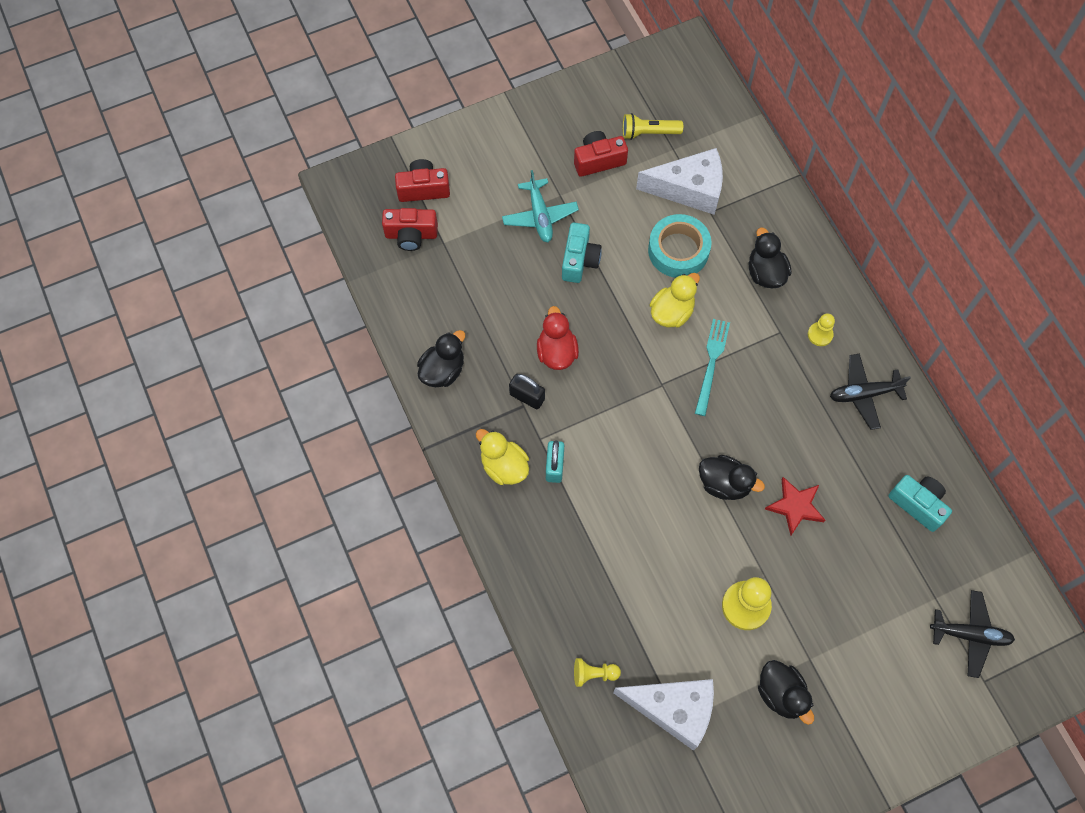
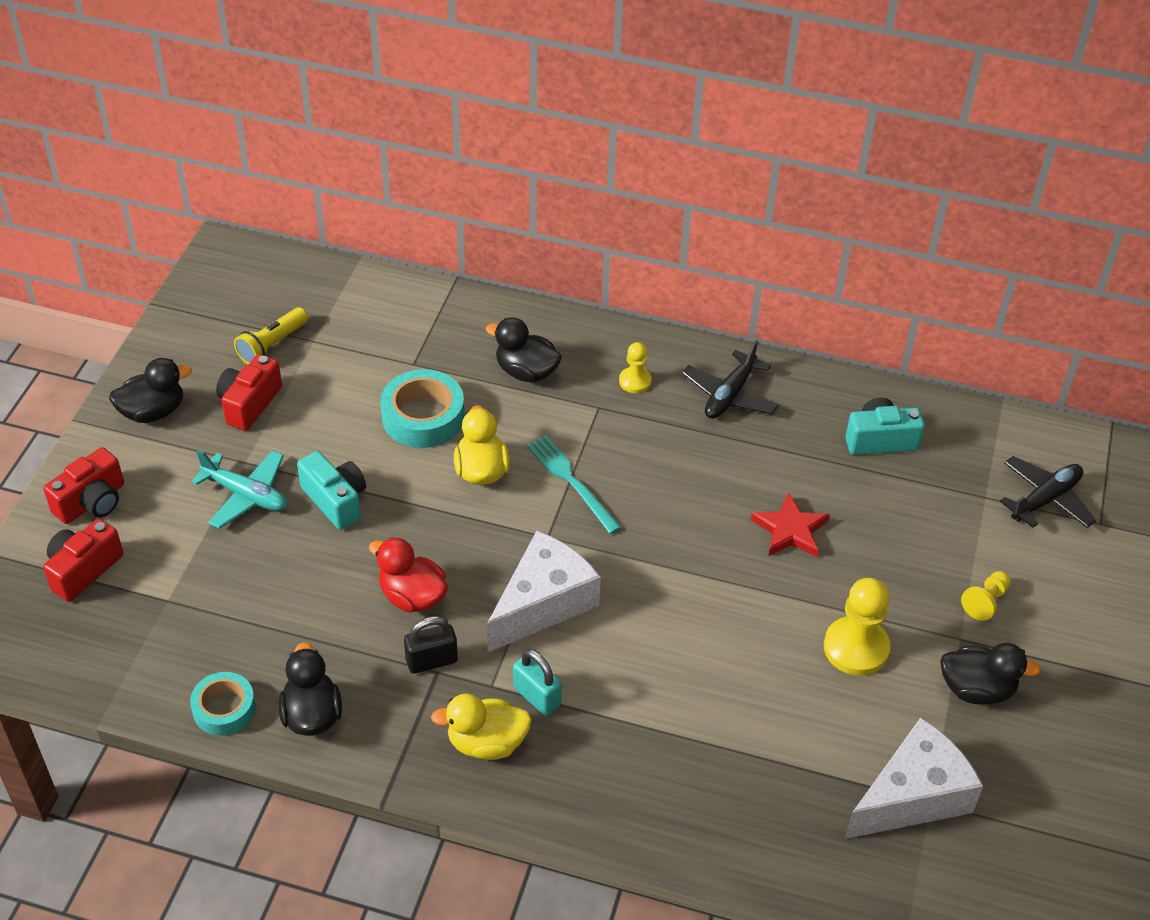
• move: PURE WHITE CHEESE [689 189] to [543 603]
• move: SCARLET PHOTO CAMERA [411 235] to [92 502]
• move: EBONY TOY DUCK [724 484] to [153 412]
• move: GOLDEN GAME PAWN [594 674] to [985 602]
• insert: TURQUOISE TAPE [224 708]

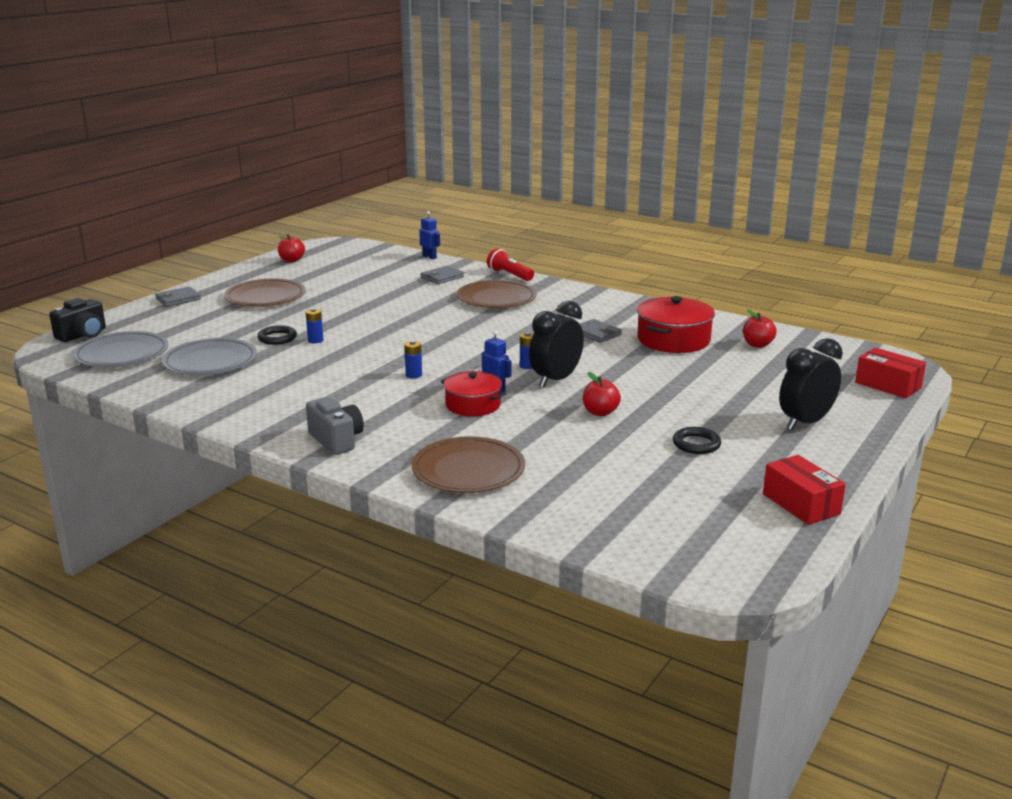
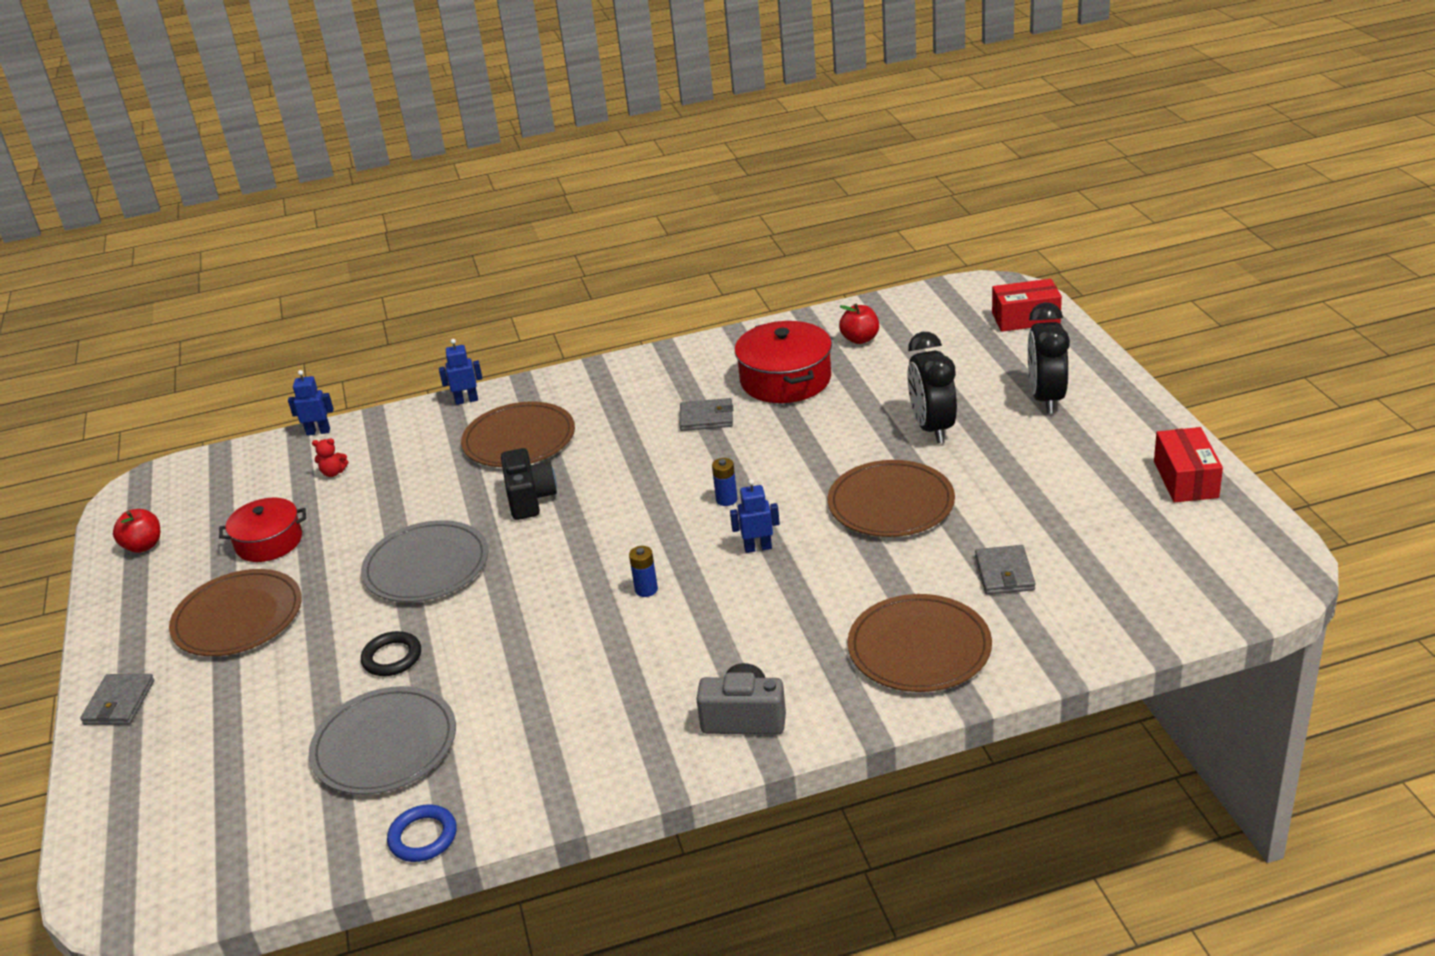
• replace: SCARLET POCKET TORCH [509 275] to ROYAL BLUE ROBOT [466 400]
• move: GREY CARD WALLET [442 277] to [1004 573]
• move: EBONY PHOTO CAMERA [83 335] to [530 499]
• move: EBONY CLOCK [556 380] to [932 428]
• delete: ROYAL BLUE AA BATTERY [315 340]
• move: GREY FLAT DISH [122 354] to [426 566]
• move: SCARLET POT [473 405] to [269 542]
• replace: SCARLET APPLE FRUIT [600 412] to RUSSET FLAT DISH [891 503]
• delete: EBONY HOOP [696 444]
• rotate: SCARLET PACKAGE [801 504] = [1185 479] 75 degrees clockwise
• insert: SCARLET STUFFED BEAR [333 473]
• insert: ROYAL BLUE HOOP [423 837]

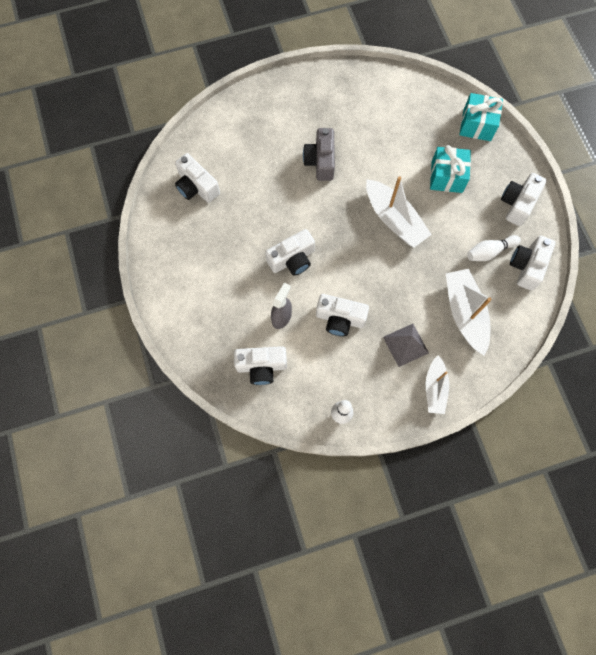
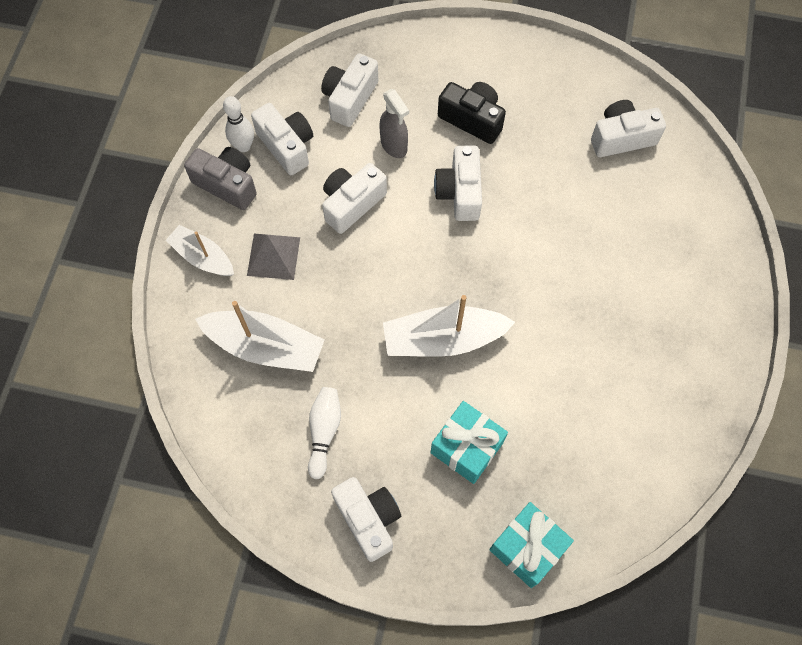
• move: GREY PHOTO CAMERA [320 161] to [227 184]
• move: PURE WHITE PHOTO CAMERA [527 266] to [287 146]
• insert: EBONY PHOTO CAMERA [472 119]

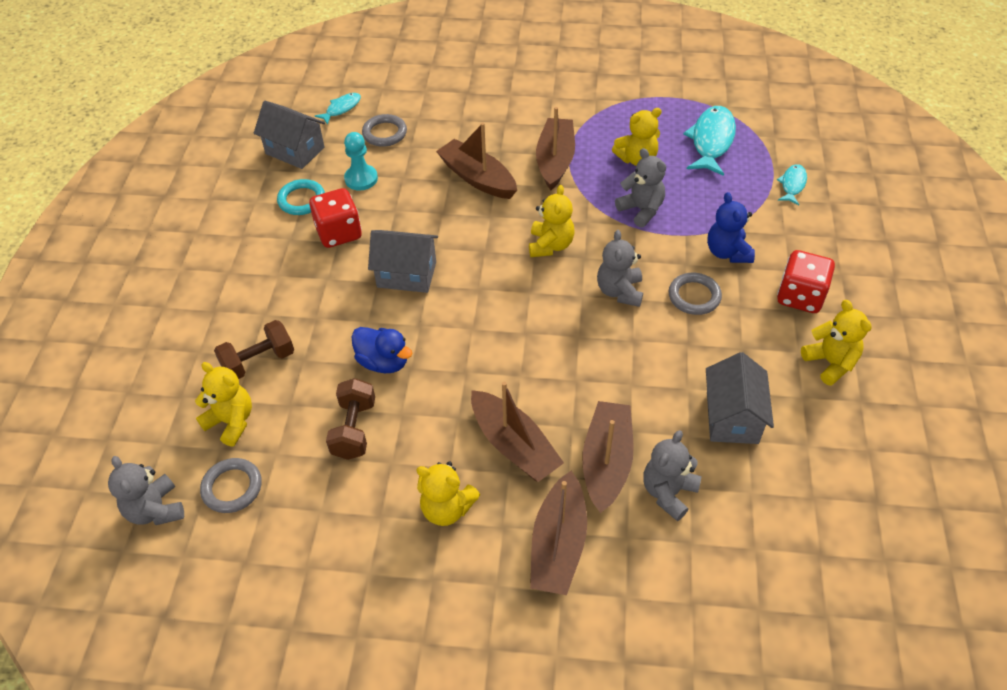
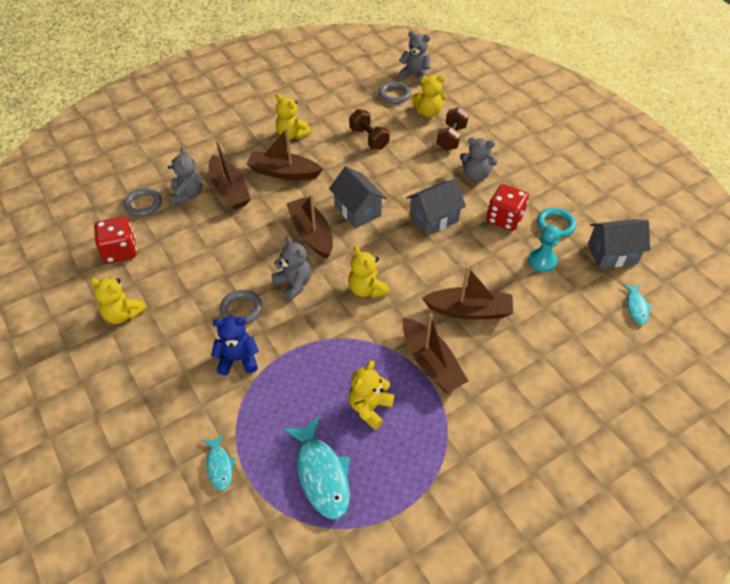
• move: GREY HOOP [384 133] to [143 204]
• move: GREY STUFFED BEAR [641 210] to [475 175]
• rotate: ROYAL BLUE STUFFED BEAR [727 252] = [238 359] 45 degrees counterclockwise
• move: SCARLET DIE [800 296] to [120 251]
• delete: ROYAL BLUE TOY DUCK [383 362]
• move: GREY COTTAGE [732 417] to [357 210]
• rotate: GOLDEN STUFFED BEAR [447 508] = [292 135] 120 degrees counterclockwise
• move: RUSSET TOY BOAT [558 544] to [311 234]

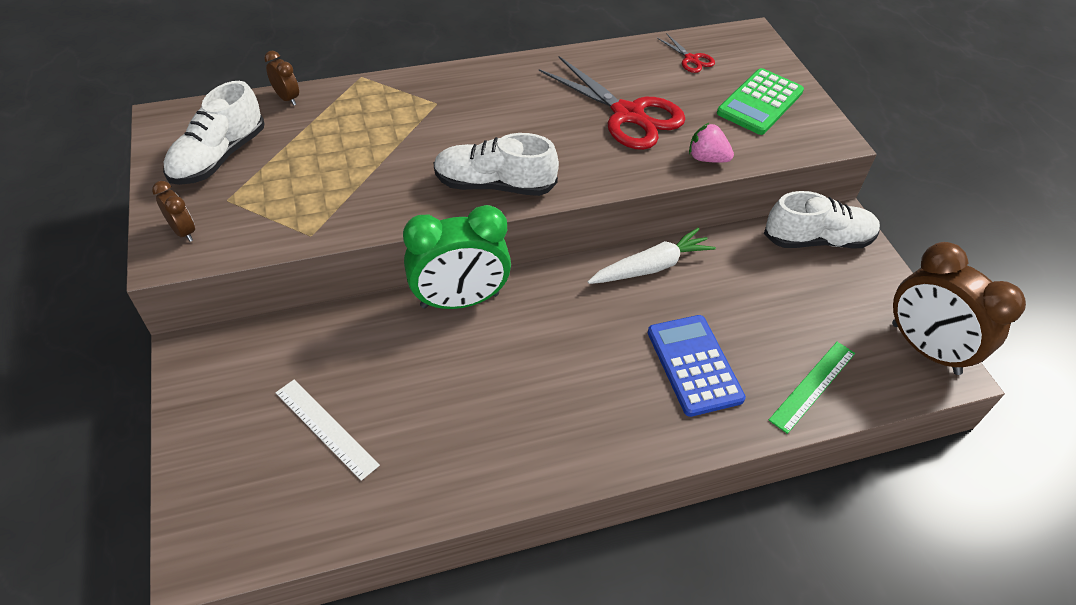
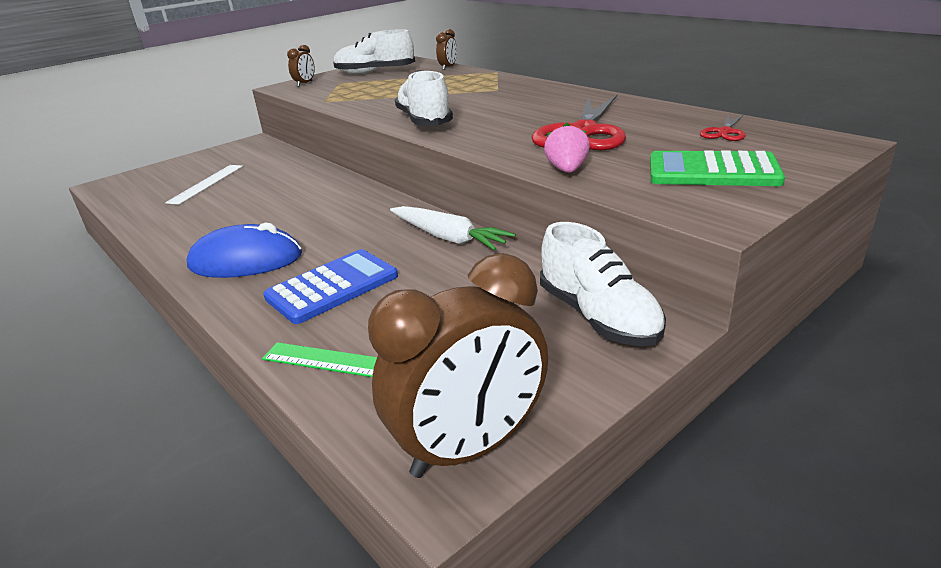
• delete: GREEN CLOCK [460 300]
• rotate: RUSSET CLOCK [924 349] = [470 448] 150 degrees counterclockwise
• insert: ROYAL BLUE MOUSE [246 260]

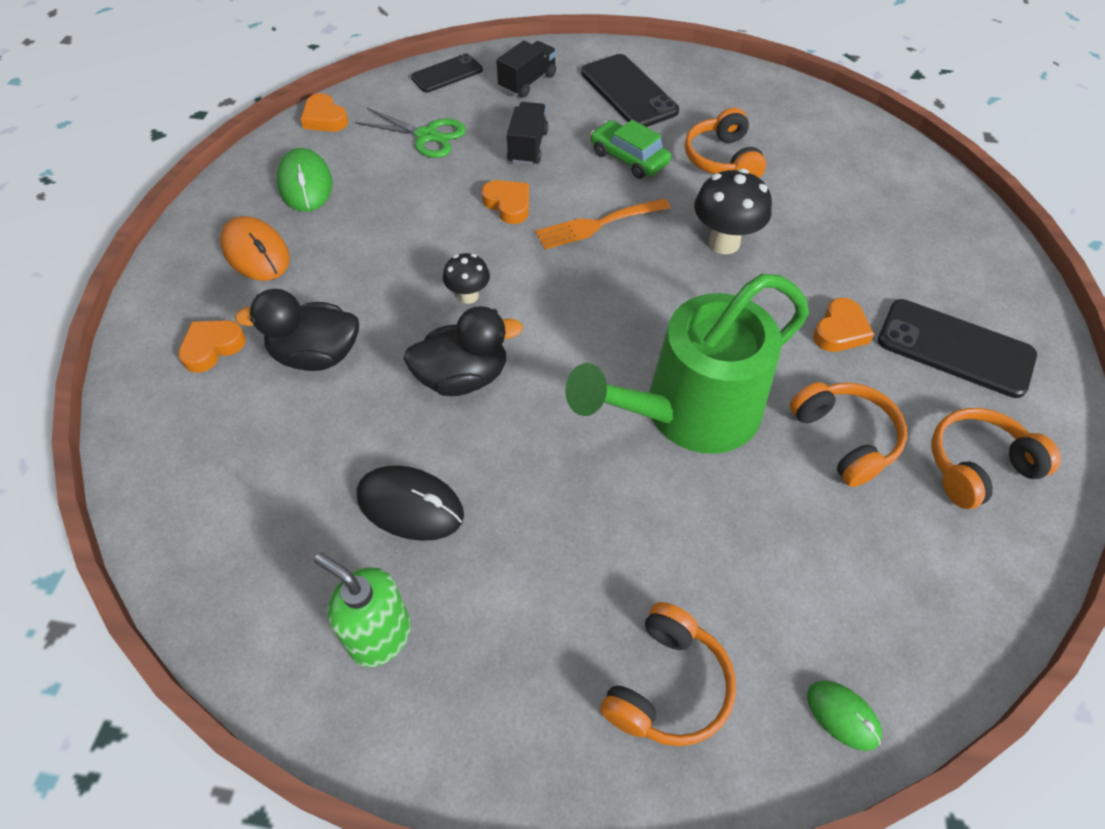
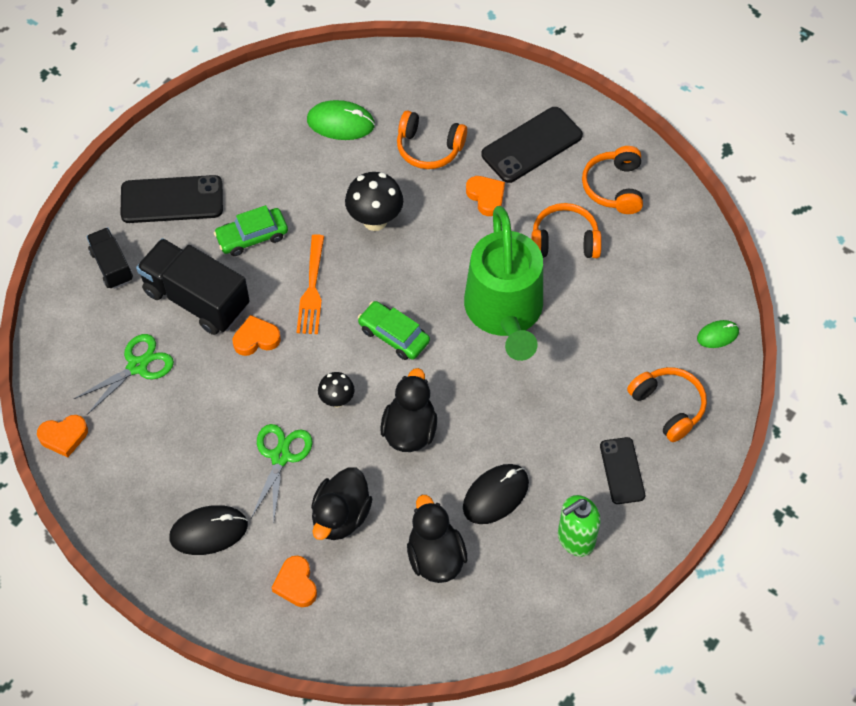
• move: EBONY PHONE [447 74] to [622 471]
• resize: EBONY TOY TRUCK [527 147] = [196 299] x1.77
• move: ORANGE-COLOURED HEADPHONES [722 159] to [429 148]
• move: GREEN MOUSE [305 184] to [340 123]
• recolor: ORANGE-COLOURED MOUSE [256 253] to EBONY MOUSE [209 531]
• insert: GREEN CAR [394 335]
• insert: GREEN PAIR OF SCISSORS [280 456]
• insert: EBONY TOY DUCK [435 557]

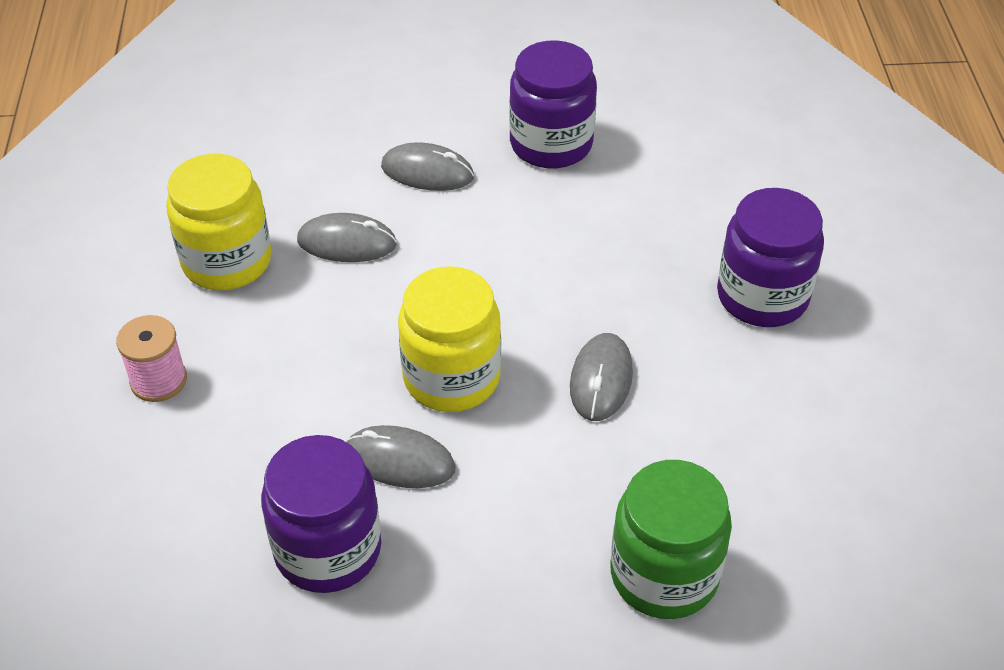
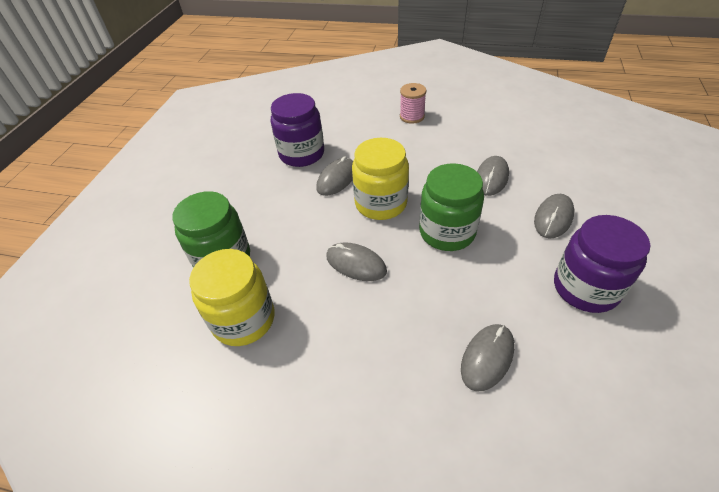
• move: GOLDEN JAM JAR [227 261] to [243 319]
• delete: VIOLET JAM JAR [762 296]
• insert: GREEN JAM JAR [447 232]
• insert: GREY MOUSE [487 358]

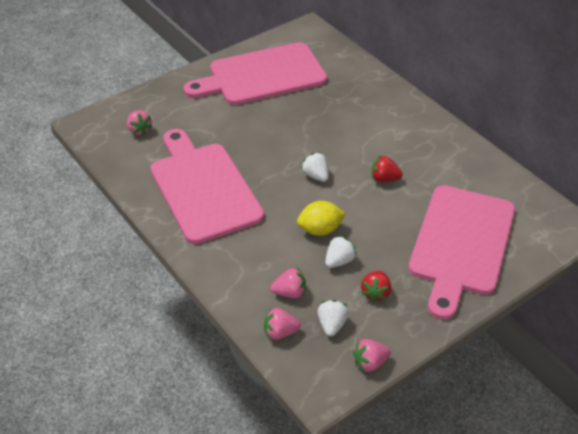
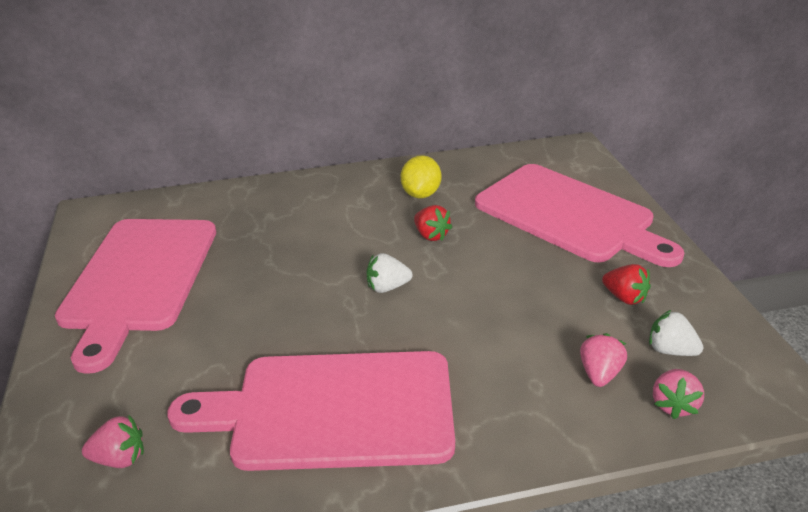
• rotate: SCARLET BERRY [384 179] = [431 235] 75 degrees counterclockwise
• move: GOLDEN LEMON [320 230] to [421 194]
• delete: PURE WHITE BERRY [339 261]
• delete: ROSY BERRY [370 363]

